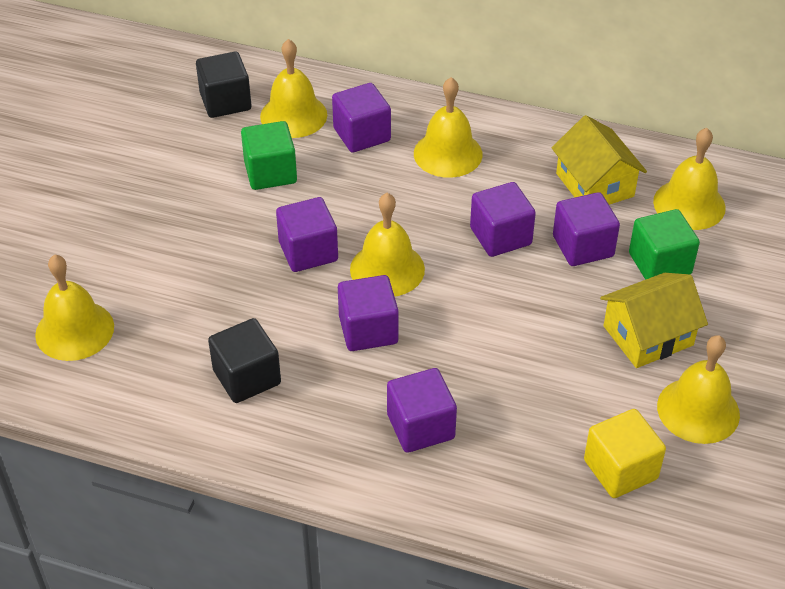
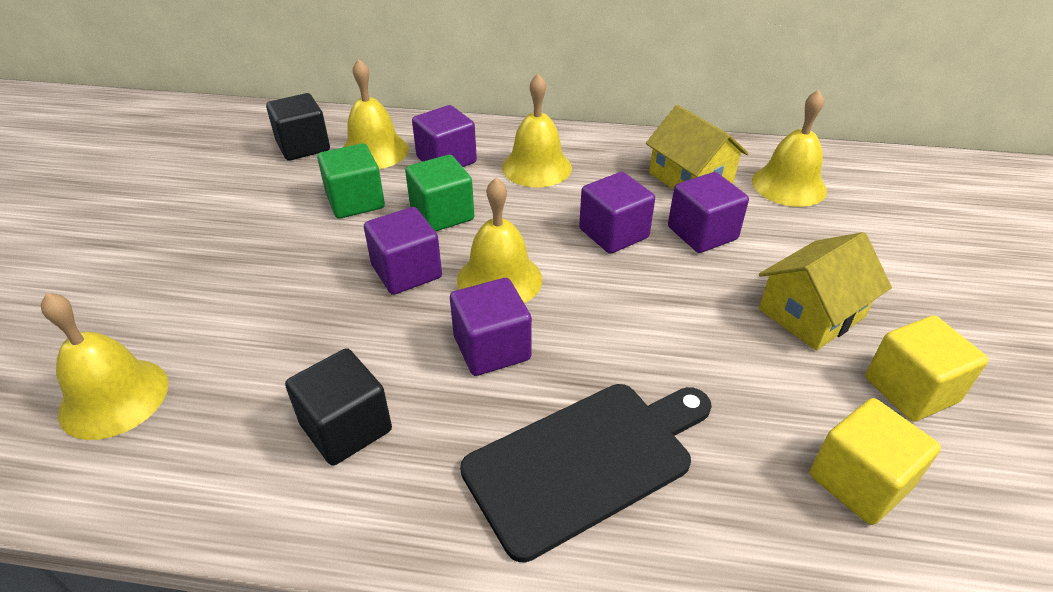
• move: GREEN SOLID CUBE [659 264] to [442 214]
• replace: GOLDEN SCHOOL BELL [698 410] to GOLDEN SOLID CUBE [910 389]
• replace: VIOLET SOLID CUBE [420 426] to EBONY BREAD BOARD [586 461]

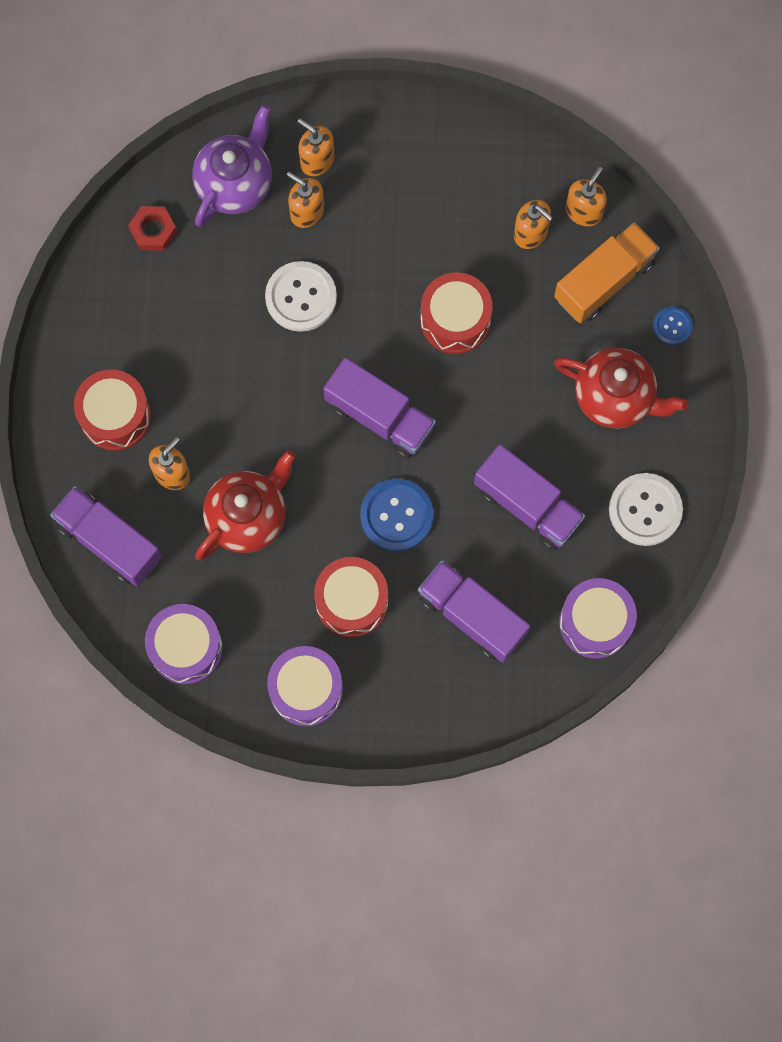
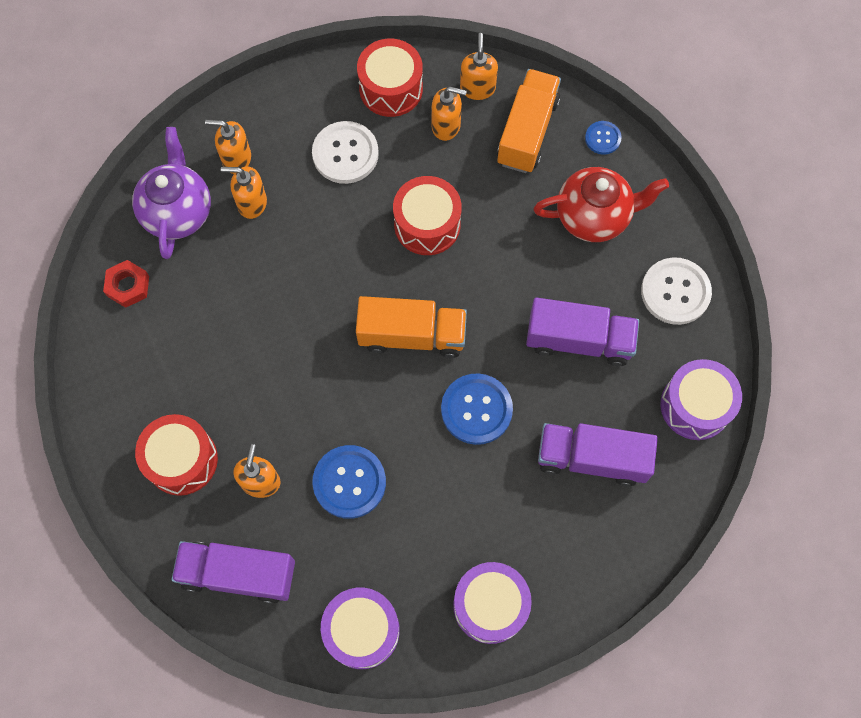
• move: PURE WHITE SEWING BUTTON [301 297] to [345 154]
• recolor: VIOLET TOY TRUCK [379 416] to ORANGE-COLOURED TOY TRUCK [412 335]
• replace: SCARLET TEAPOT [247 517] to ROYAL BLUE SEWING BUTTON [349 482]
• move: SCARLET SNARE DRUM [352 601] to [391 88]

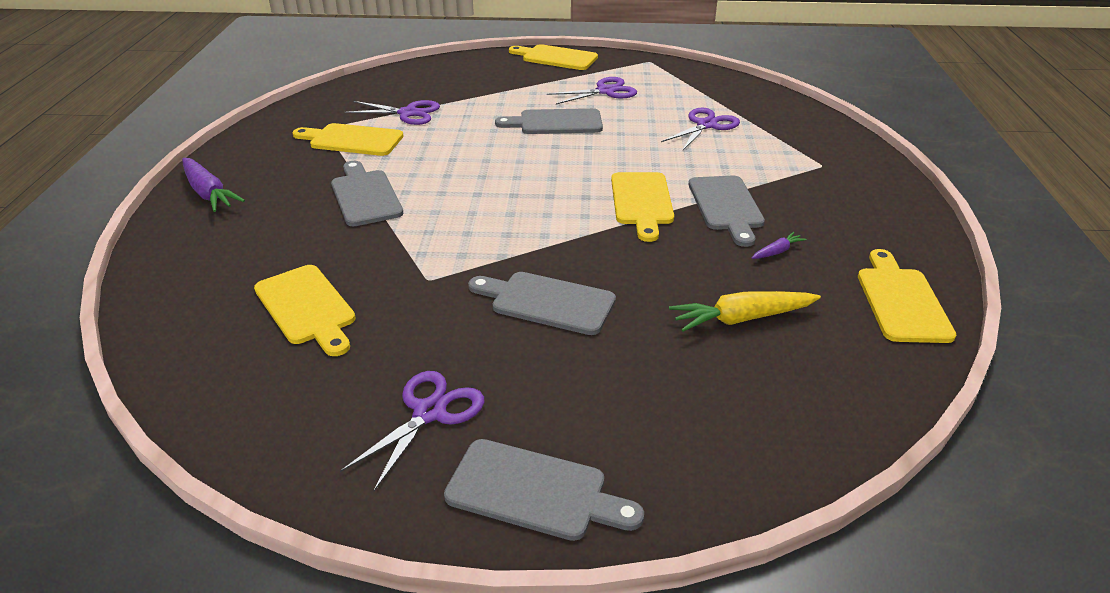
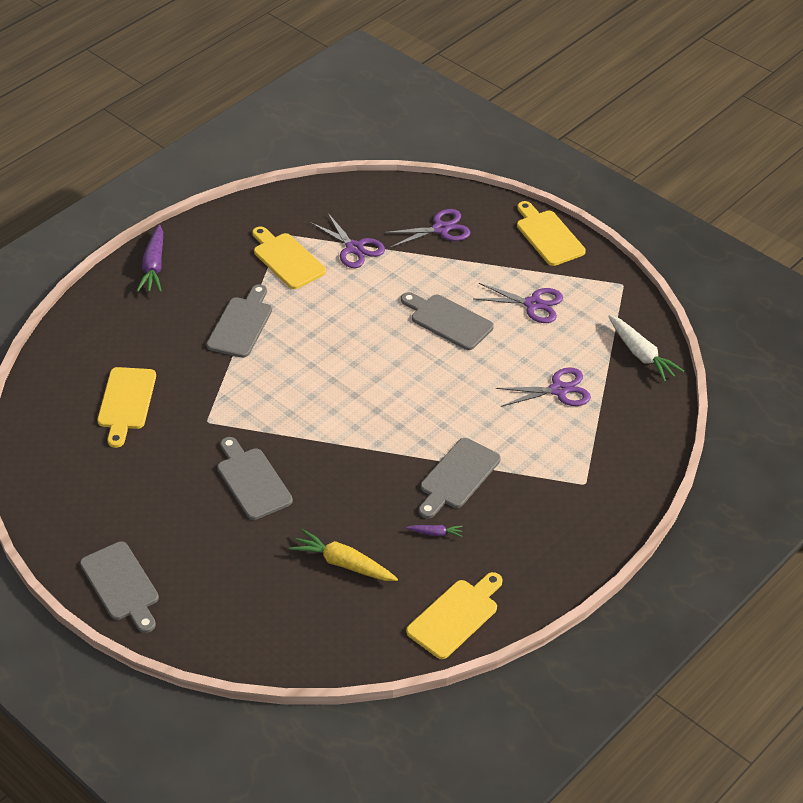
• delete: GOLDEN BREAD BOARD [641 202]
• move: VIOLET PAIR OF SCISSORS [429 412] to [441 229]
• insert: PURE WHITE CARROT [641 354]

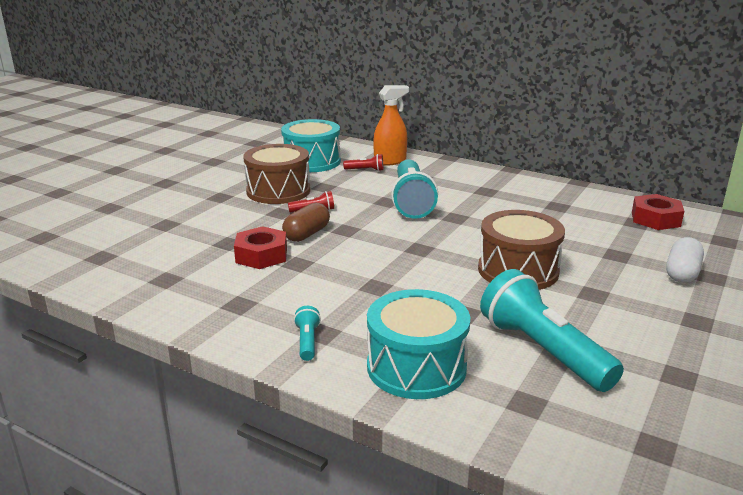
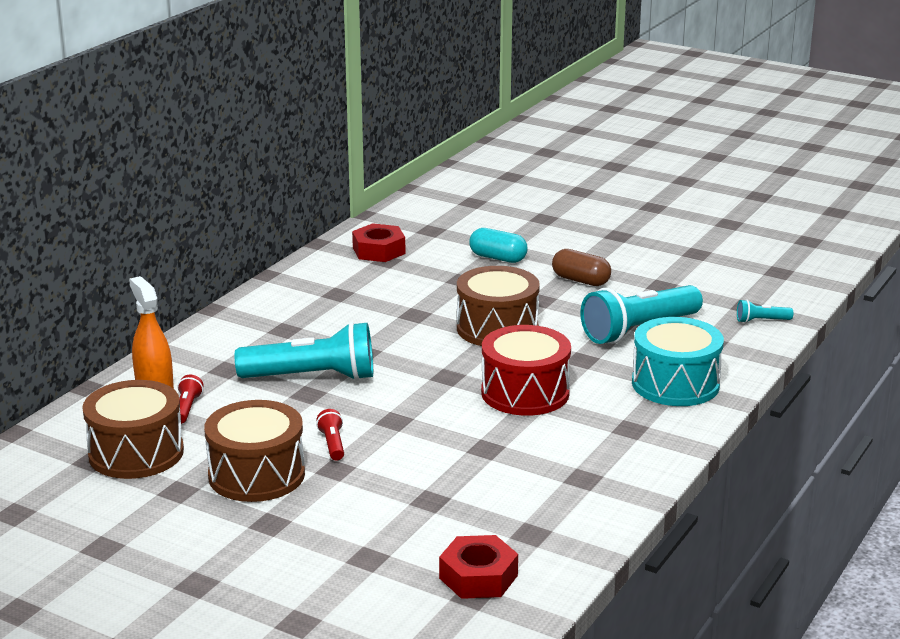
• recolor: TURQUOISE SNARE DRUM [312 162] to RUSSET SNARE DRUM [136 453]
• move: RUSSET PILL [307 234] to [580 280]
• move: SCARLET HEXAGON NUT [261 255] to [478 577]
• recolor: PURE WHITE PILL [682 273] to TURQUOISE PILL [498 258]
• move: TURQUOISE POCKET TORCH [307 341] to [761 321]
• insert: SCARLET SNARE DRUM [525 393]

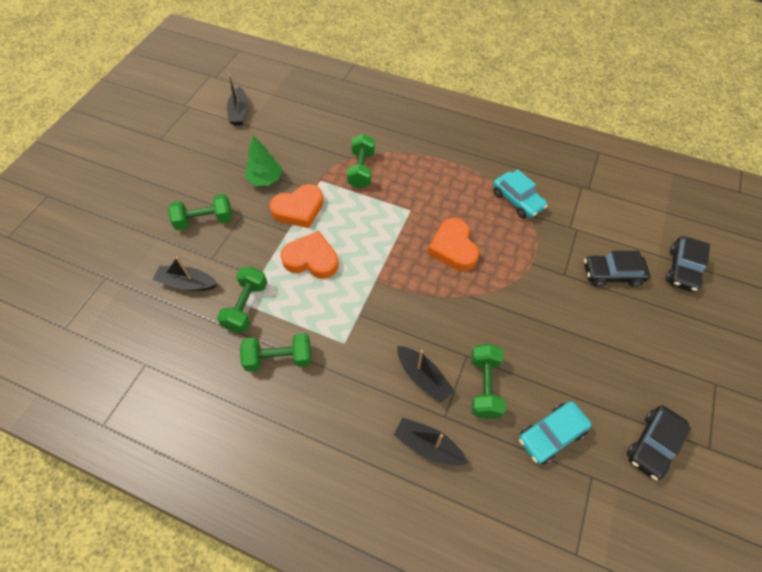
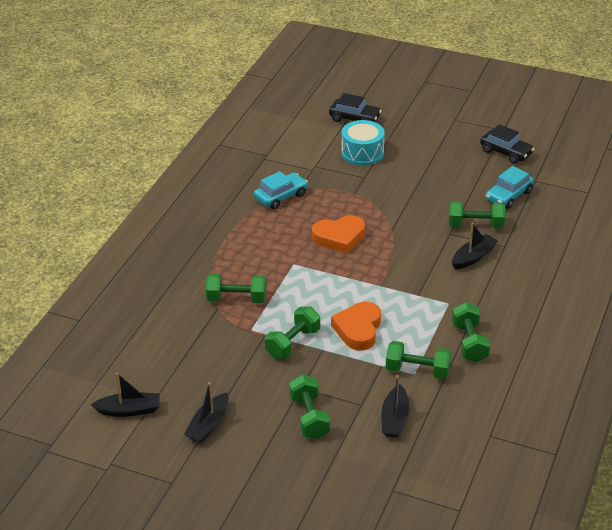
• delete: GREEN TREE [265 179]
• replace: ORANGE-COLOURED LOVE HEART [299 209] to GREEN DUMBBELL [293 343]
• replace: EBONY CAR [612 274] to TURQUOISE SNARE DRUM [362 153]
• rotate: TURQUOISE CAR [551 435] = [508 196] 75 degrees clockwise
• move: EBONY TOY BOAT [428 445] to [209 425]

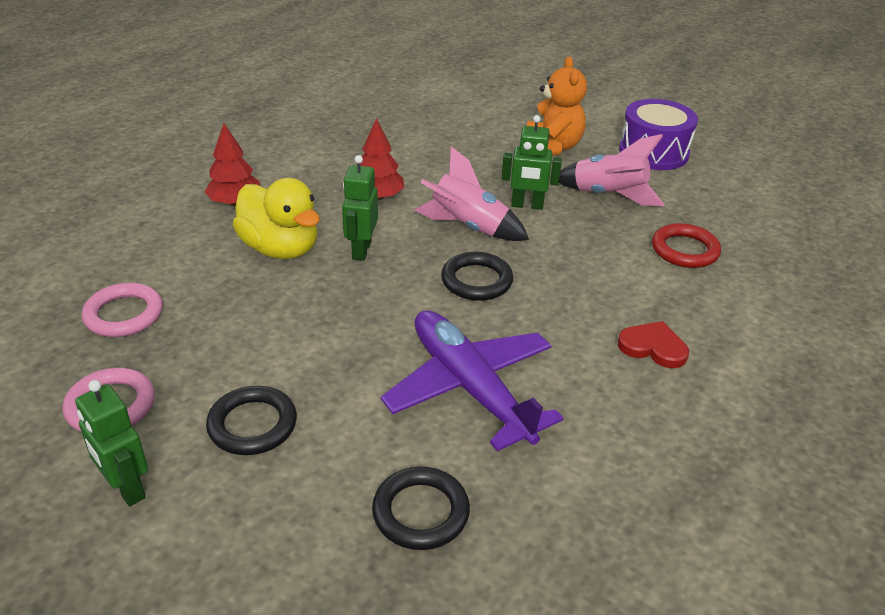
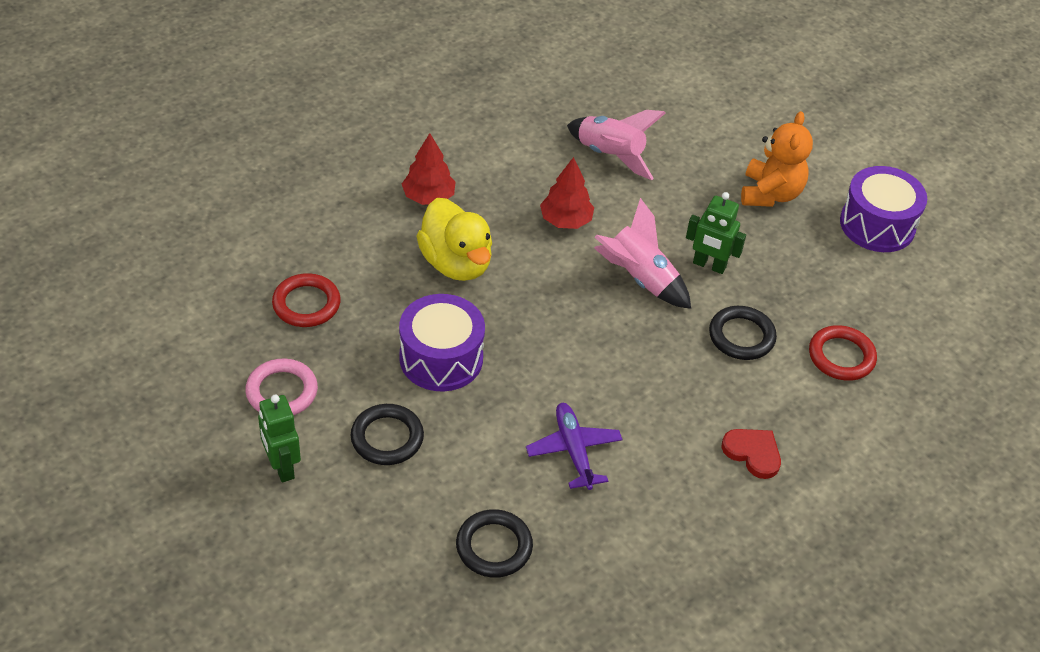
• move: ROSY SPACESHIP [608 195] to [610 156]
• delete: GREEN ROBOT [361 250]
• move: EBONY HOOP [476 281] to [741 336]
• recolor: ROSY HOOP [124 314] to SCARLET HOOP [306 304]
• resize: VIOLET PLANE [470 388] = [573 451] x0.60
• insert: VIOLET SNARE DRUM [441 358]

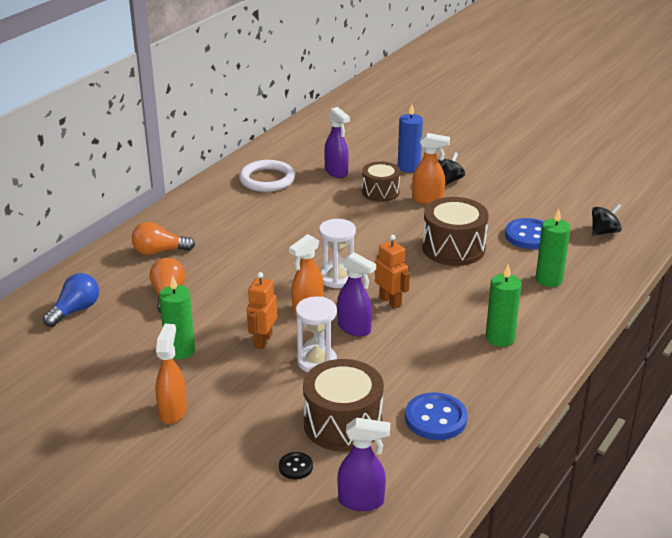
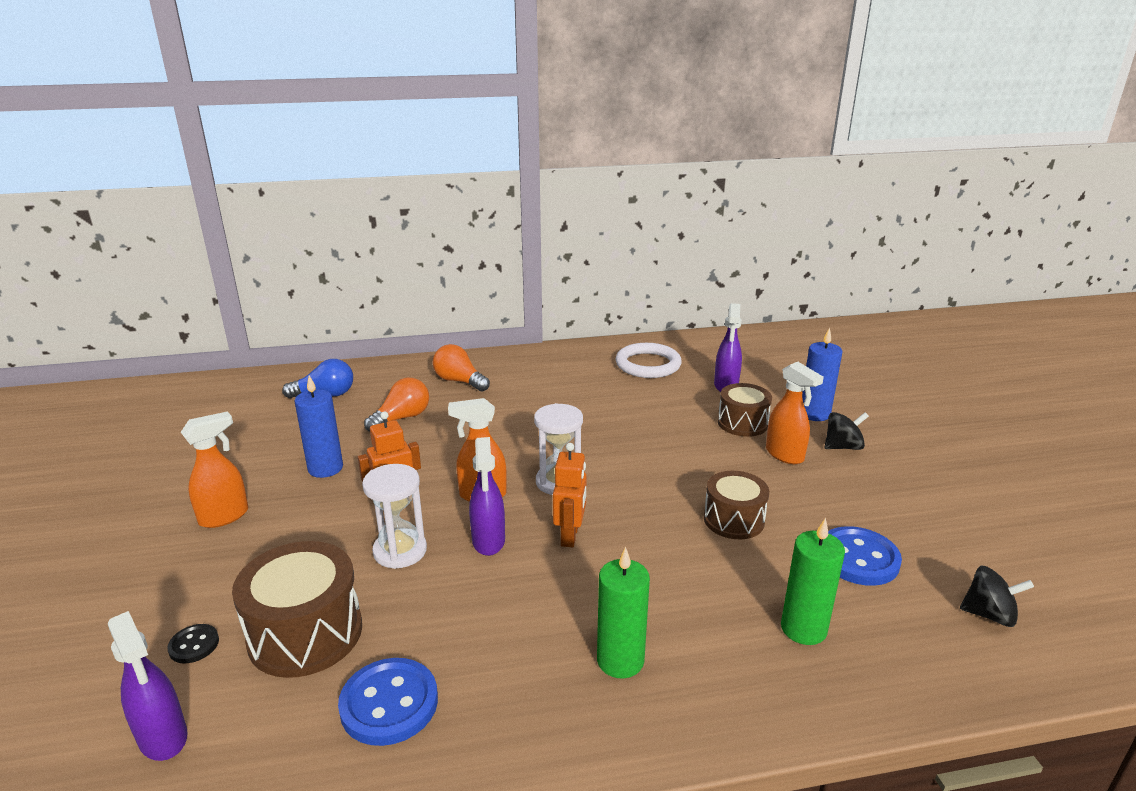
• resize: RUSSET SNARE DRUM [453 248] = [733 520] x0.65
• recolor: GREEN CANDLE [180 350] to ROYAL BLUE CANDLE [325 468]

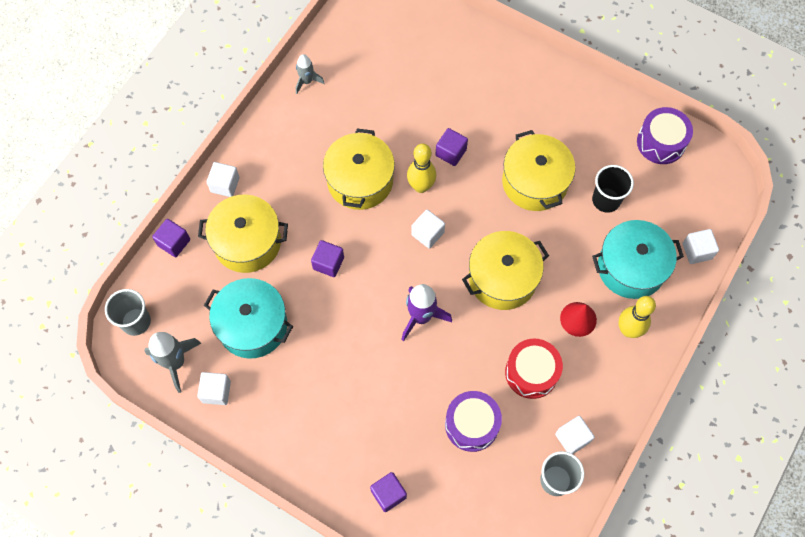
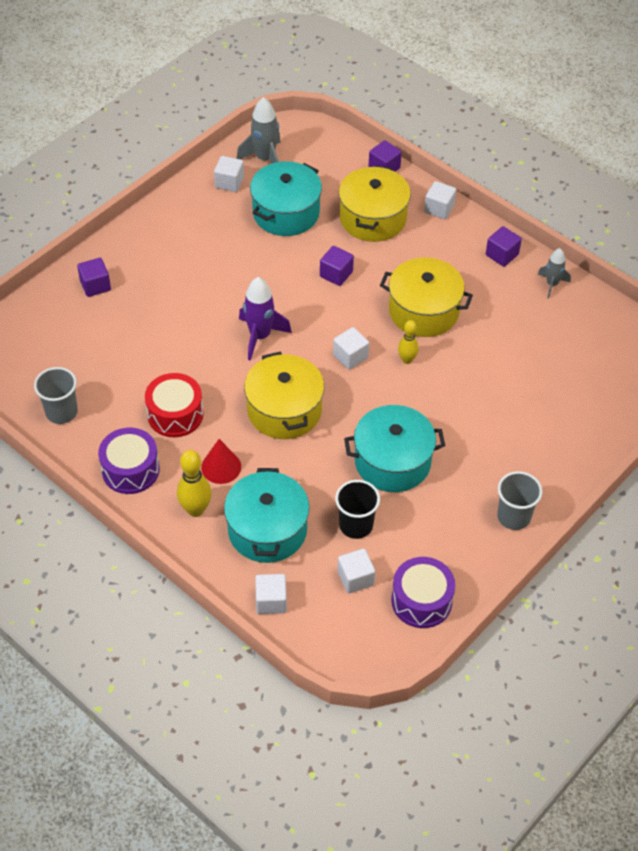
• move: VIOLET SOLID CUBE [451 152] to [502 255]
• recolor: GOLDEN POT [534 182] to TURQUOISE POT [392 461]
• resize: GOLDEN TENPIN [421 186] = [407 360] x0.65
• move: GREY CUP [136 321] to [513 517]
• move: VIOLET SNARE DRUM [471 424] to [130 470]
• move: PURE WHITE SOLID CUBE [572 438] to [355 578]

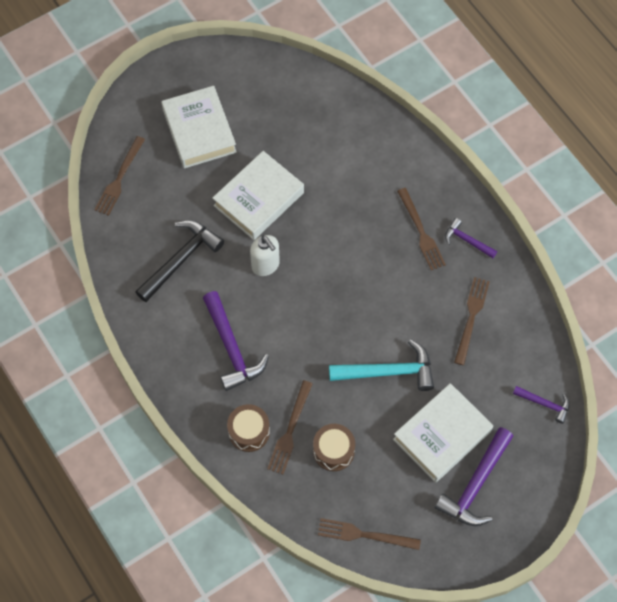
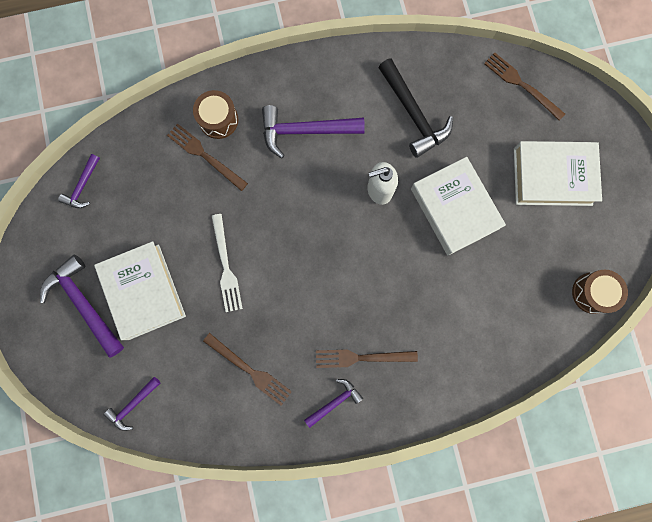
• replace: TURQUOISE CLAW HAMMER [388 371] to PURE WHITE TABLE FORK [226 266]
• move: RUSSET SNARE DRUM [333 451] to [592 293]
• replace: RUSSET TABLE FORK [365 535] to VIOLET CLAW HAMMER [83 186]

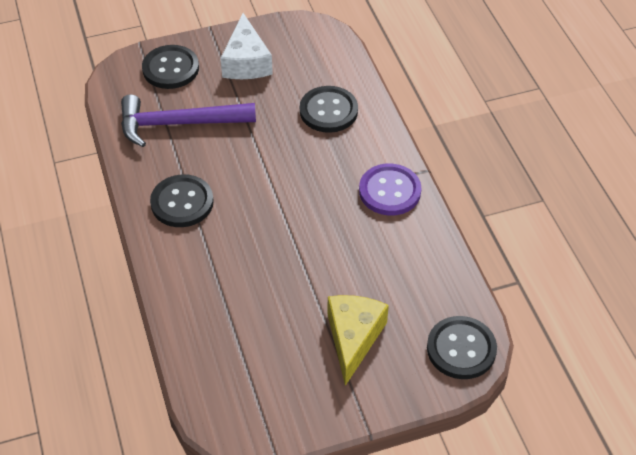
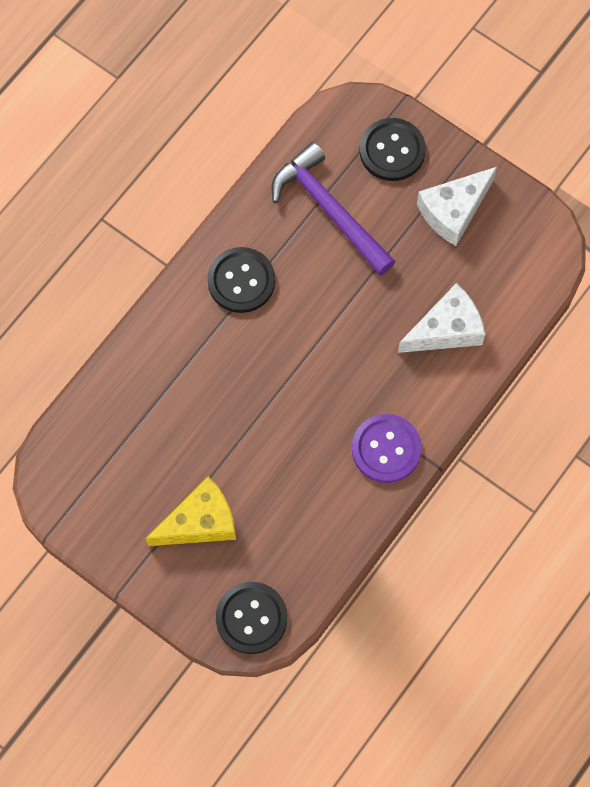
• replace: EBONY SEWING BUTTON [328 111] to PURE WHITE CHEESE [446 329]

